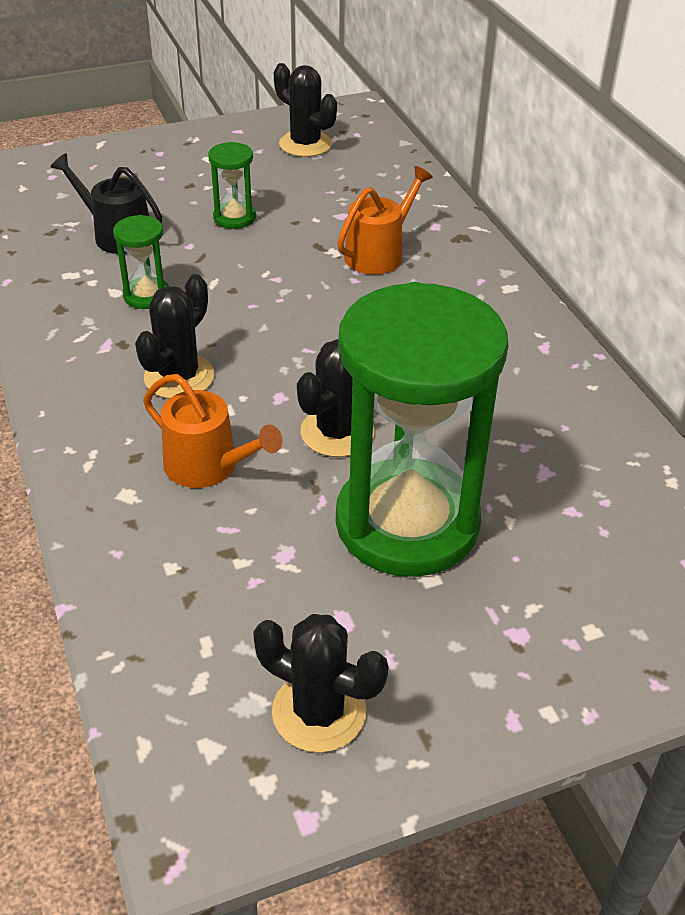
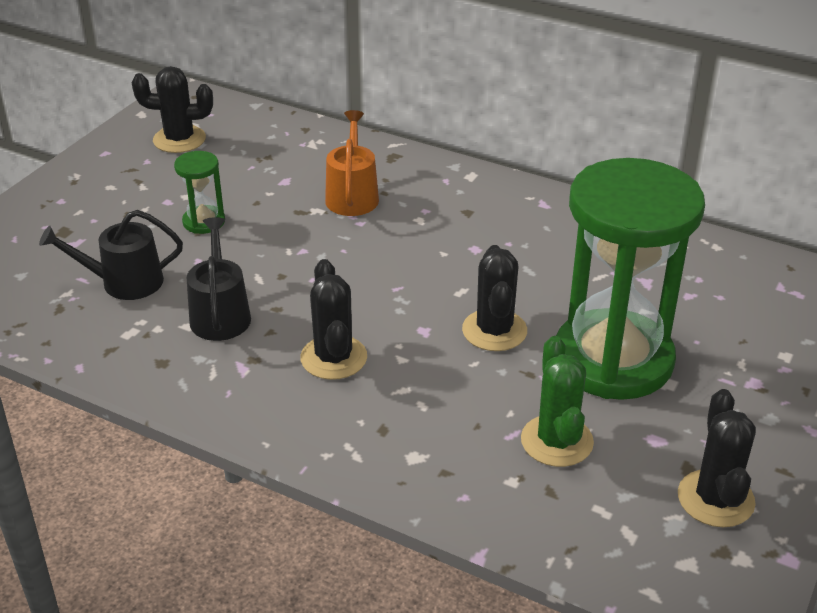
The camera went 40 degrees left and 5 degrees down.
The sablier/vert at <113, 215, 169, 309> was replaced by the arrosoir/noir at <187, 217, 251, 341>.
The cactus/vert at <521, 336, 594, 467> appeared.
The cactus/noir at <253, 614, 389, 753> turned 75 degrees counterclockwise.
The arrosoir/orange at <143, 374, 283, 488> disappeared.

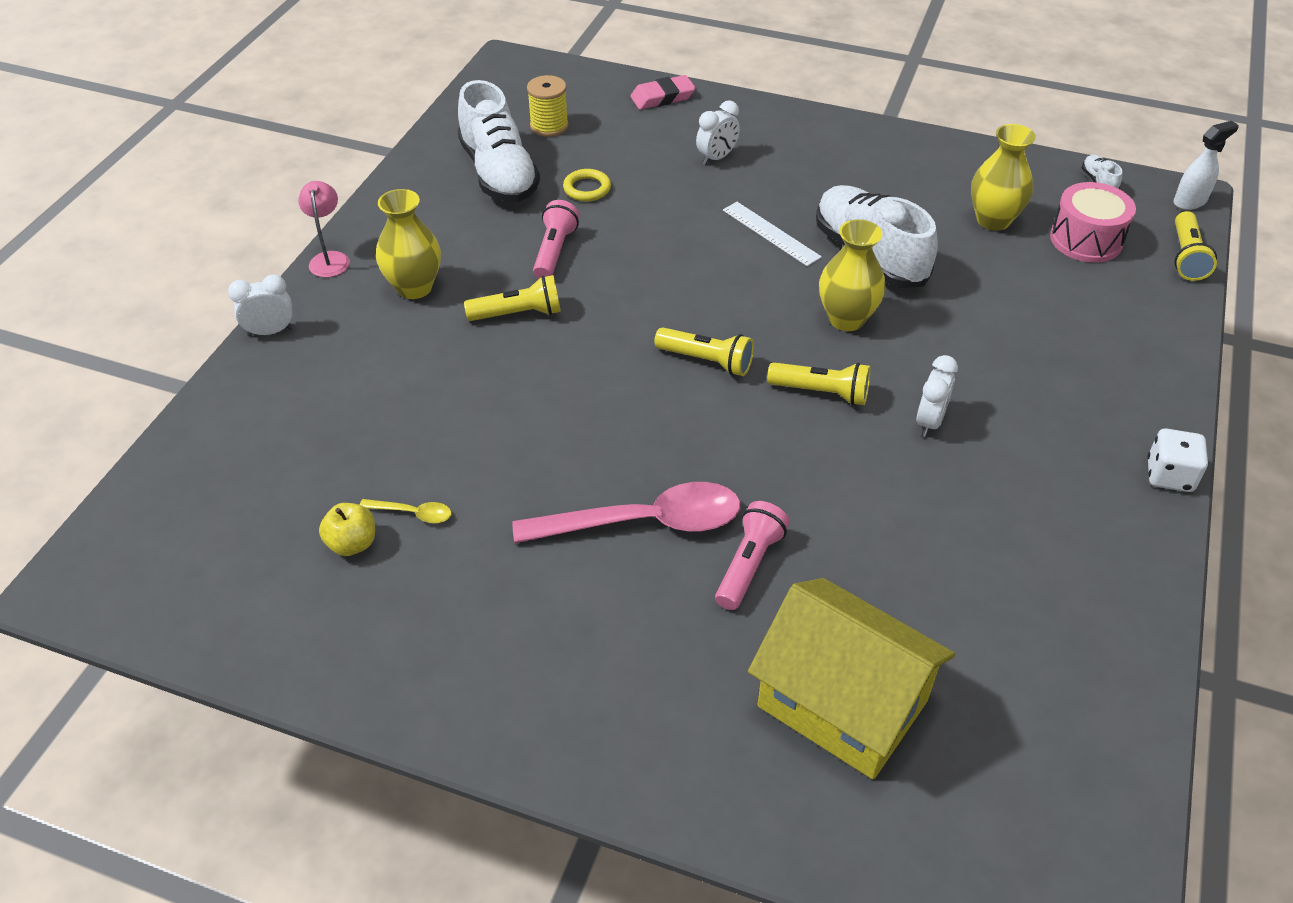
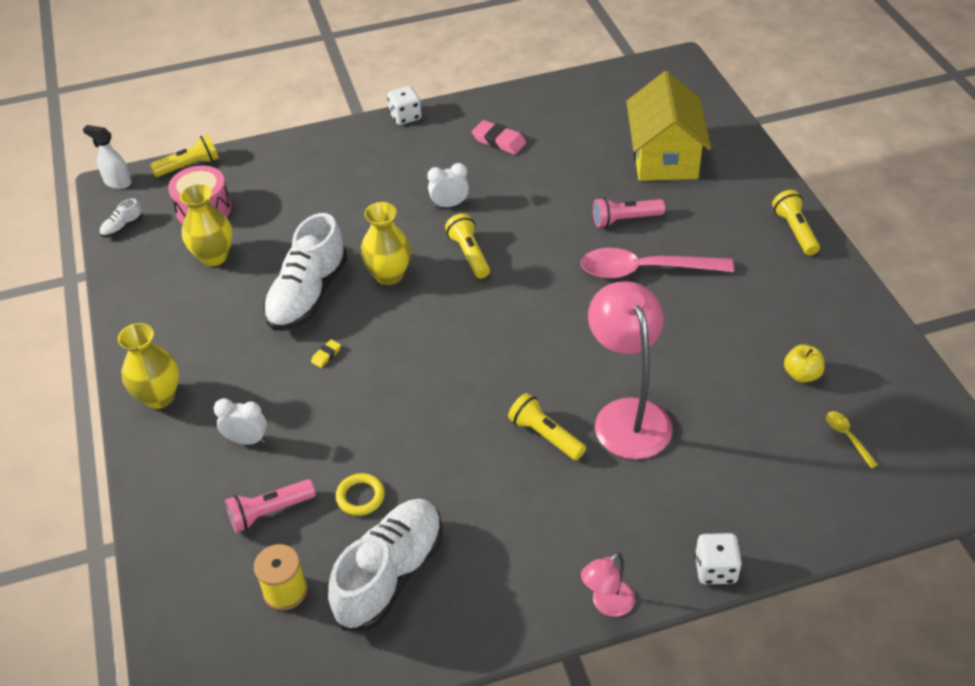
The camera went 125 degrees left and 0 degrees up.
The vase/jaune moved from <376, 189, 441, 299> to <118, 323, 179, 409>.
The lampe de poche/rose moved from <533, 200, 579, 279> to <225, 479, 316, 533>.
The règle/blanc at <723, 202, 822, 266> was replaced by the gomme/jaune at <311, 339, 341, 368>.
The gomme/rose moved from <630, 75, 696, 109> to <472, 120, 526, 155>.
The cuillère/rose at <513, 482, 740, 543> turned 45 degrees counterclockwise.
The lampe/rose at <588, 281, 673, 459> appeared.
The réveil/blanc at <228, 274, 293, 336> was replaced by the dé/blanc at <695, 533, 742, 585>.
The lampe de poche/jaune moved from <654, 327, 754, 376> to <772, 190, 820, 255>.
The cuillère/jaune moved from <360, 499, 452, 523> to <826, 411, 878, 468>.

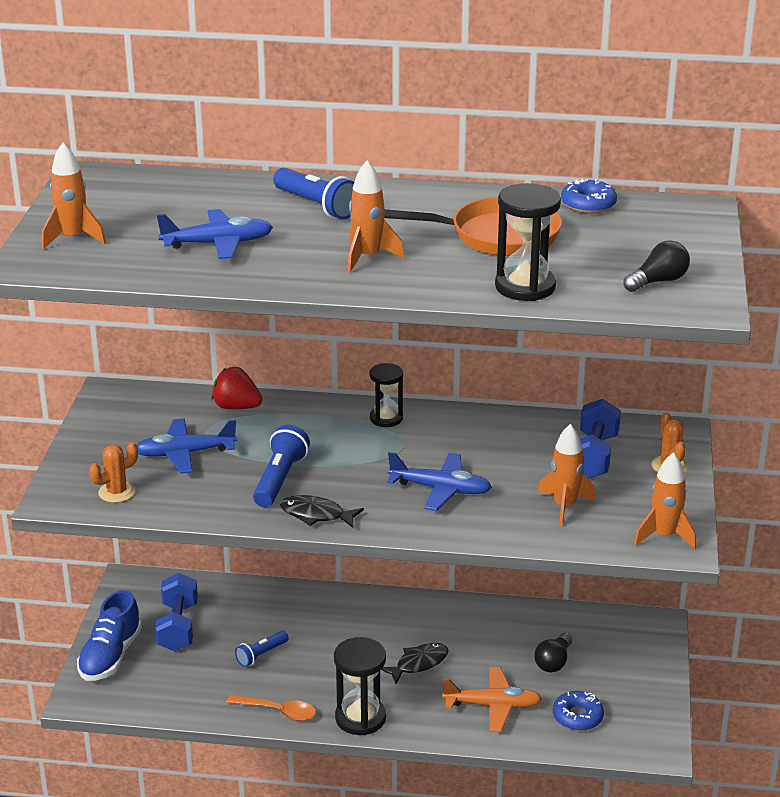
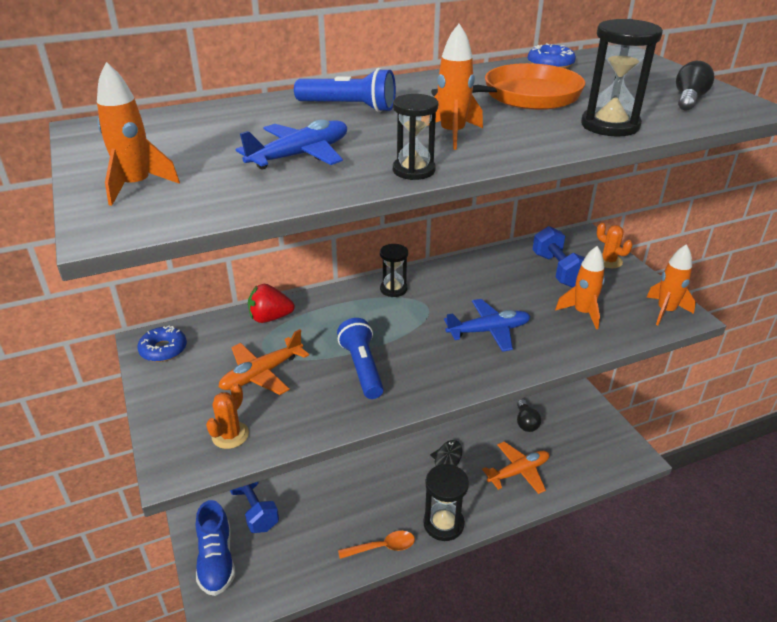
The camera went 30 degrees left and 5 degrees up.
The beignet/bleu moved from <553, 691, 604, 731> to <137, 325, 187, 362>.
The avion/bleu at <136, 418, 237, 474> became the avion/orange at <219, 329, 309, 395>.
The sablier/noir at <393, 94, 438, 180> appeared.
The lampe de poche/bleu at <235, 631, 288, 667> disappeared.
The poisson/noir at <280, 495, 364, 528> disappeared.

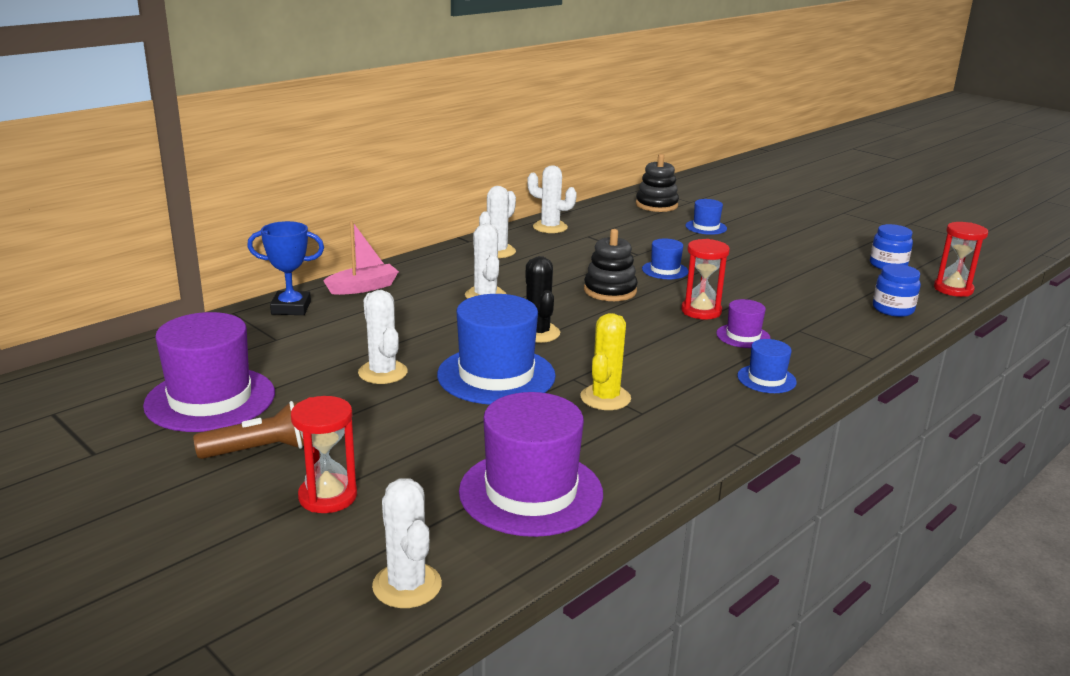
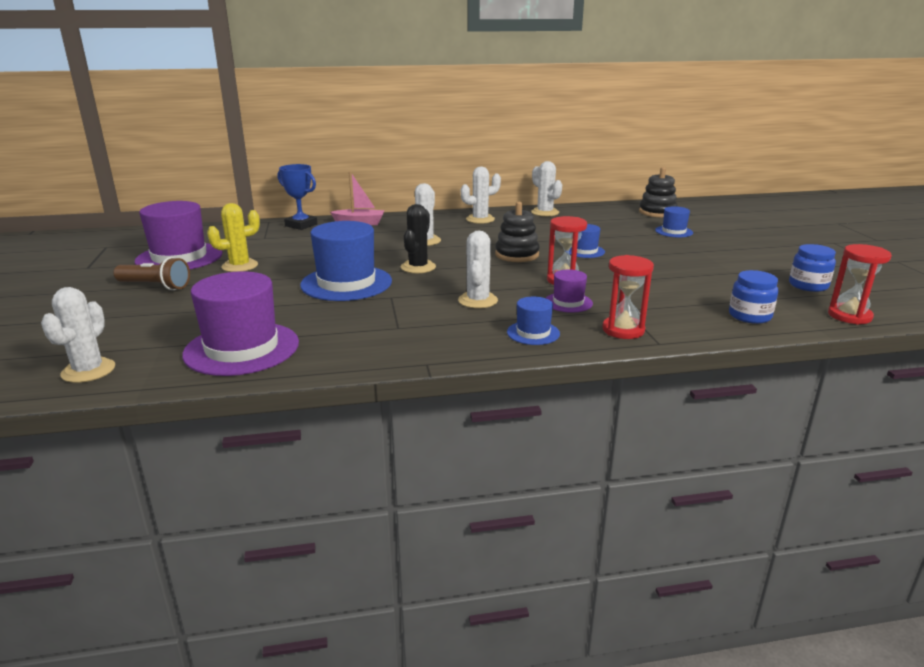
The camera went 35 degrees right and 0 degrees up.
The cactus/jaune moved from <580, 313, 631, 410> to <207, 203, 260, 272>.
The cactus/blanc moved from <358, 290, 408, 384> to <458, 231, 498, 308>.
The sablier/rouge moved from <291, 396, 357, 513> to <602, 255, 654, 339>.

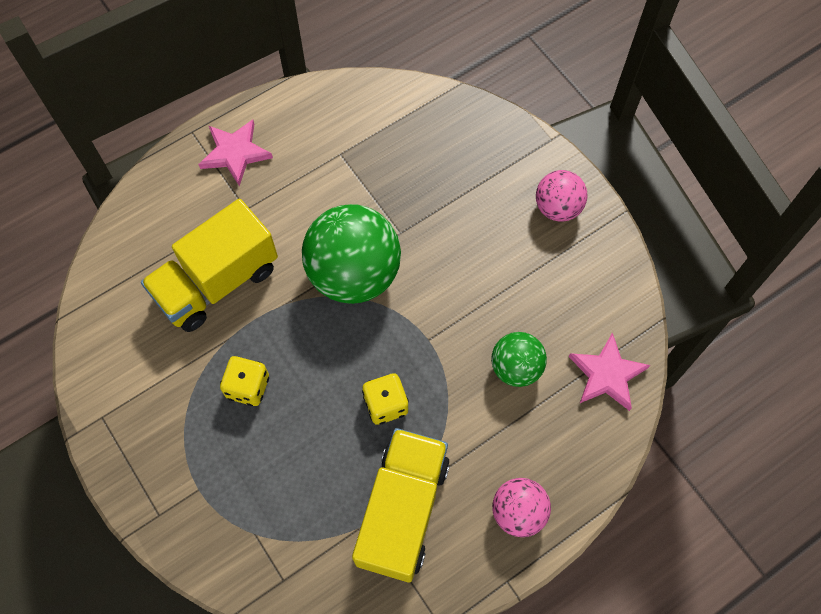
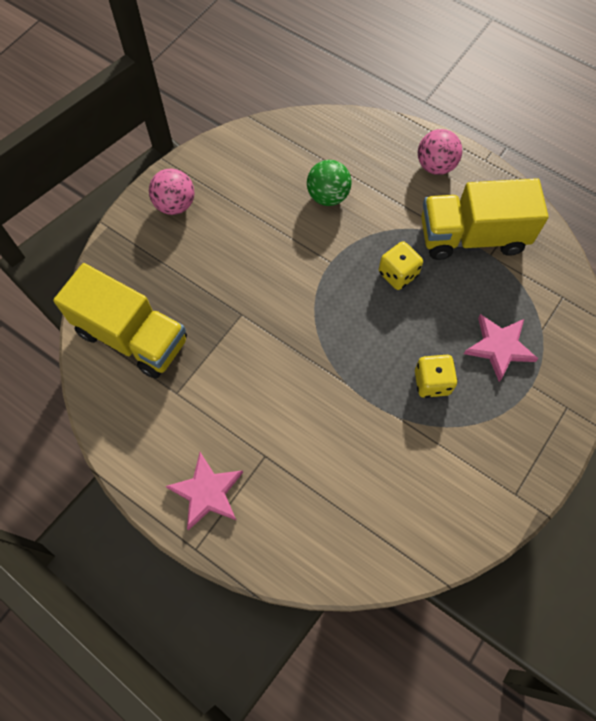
The camera went 110 degrees left and 0 degrees up.
The camion/jaune moved from <141, 199, 278, 332> to <53, 263, 187, 379>.
The étoile/rose moved from <569, 332, 650, 411> to <464, 314, 538, 382>.
The balle/vert at <302, 204, 401, 304> disappeared.

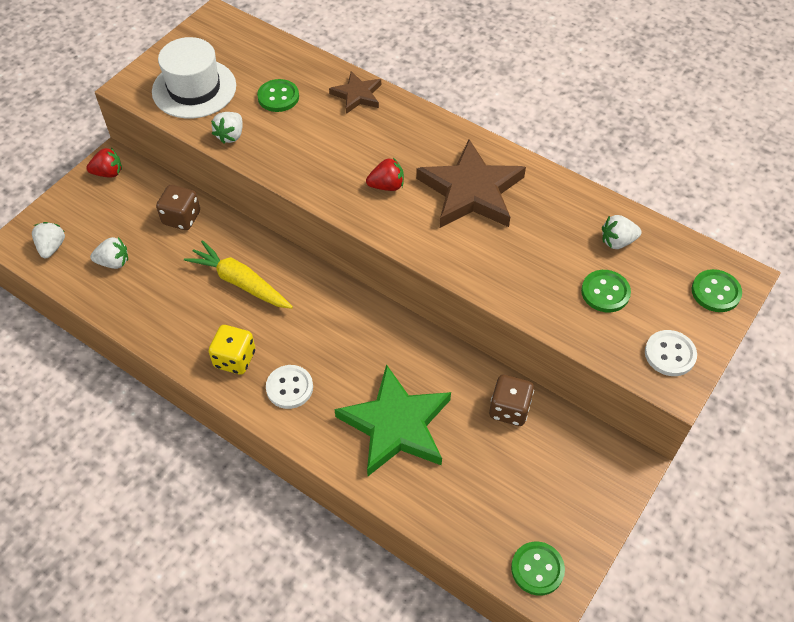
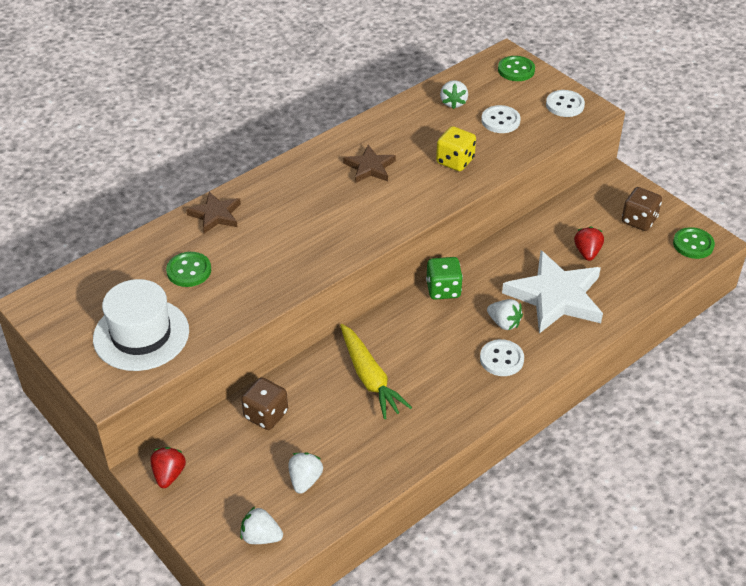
The camera went 75 degrees left and 10 degrees down.
The carotte/jaune at <184, 240, 293, 309> turned 75 degrees counterclockwise.
The étoile/marron at <416, 140, 526, 228> changed to 0.53 times the size.
The dé/vert at <426, 257, 463, 300> appeared.
The dé/jaune moved from <208, 325, 255, 375> to <436, 126, 476, 171>.
The bouton/vert at <581, 270, 631, 312> became the bouton/blanc at <481, 105, 521, 133>.
The fraise/blanc moved from <211, 112, 243, 144> to <487, 299, 523, 330>.
The étoile/vert at <335, 364, 451, 476> became the étoile/blanc at <502, 250, 603, 334>.
The fraise/rouge moved from <366, 158, 404, 191> to <574, 226, 604, 261>.
The dé/marron moved from <489, 375, 534, 426> to <622, 187, 662, 231>.

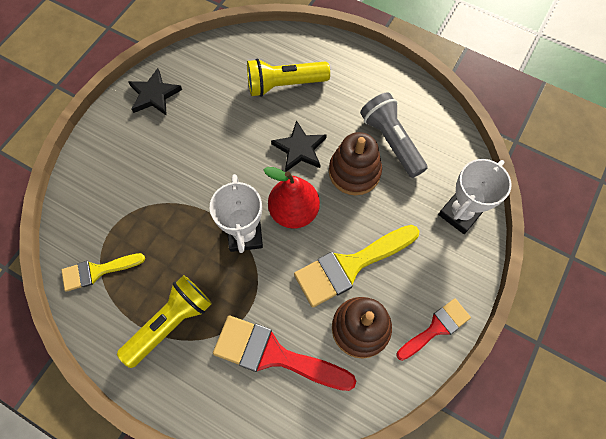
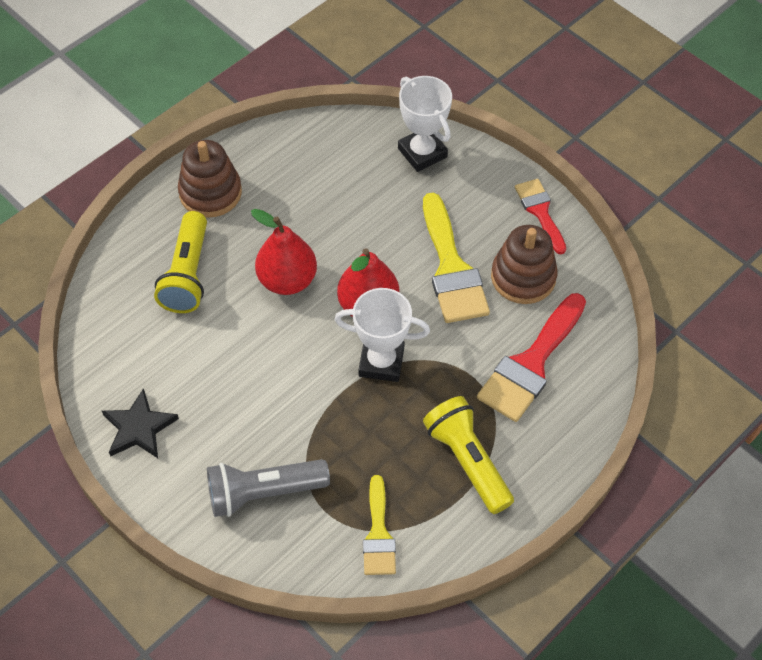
The camera went 75 degrees left and 10 degrees down.
The jouet à empiler/marron moved from <329, 132, 382, 195> to <178, 140, 242, 218>.
The lampe de poche/gris moved from <360, 92, 428, 178> to <207, 459, 330, 517>.
The étoile/noir at <271, 120, 327, 172> was replaced by the poire/rouge at <251, 209, 317, 295>.

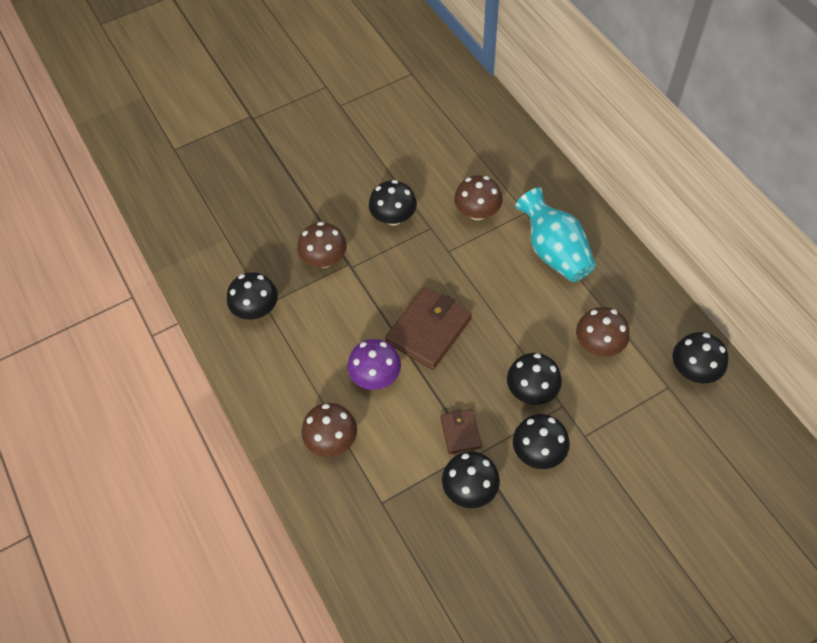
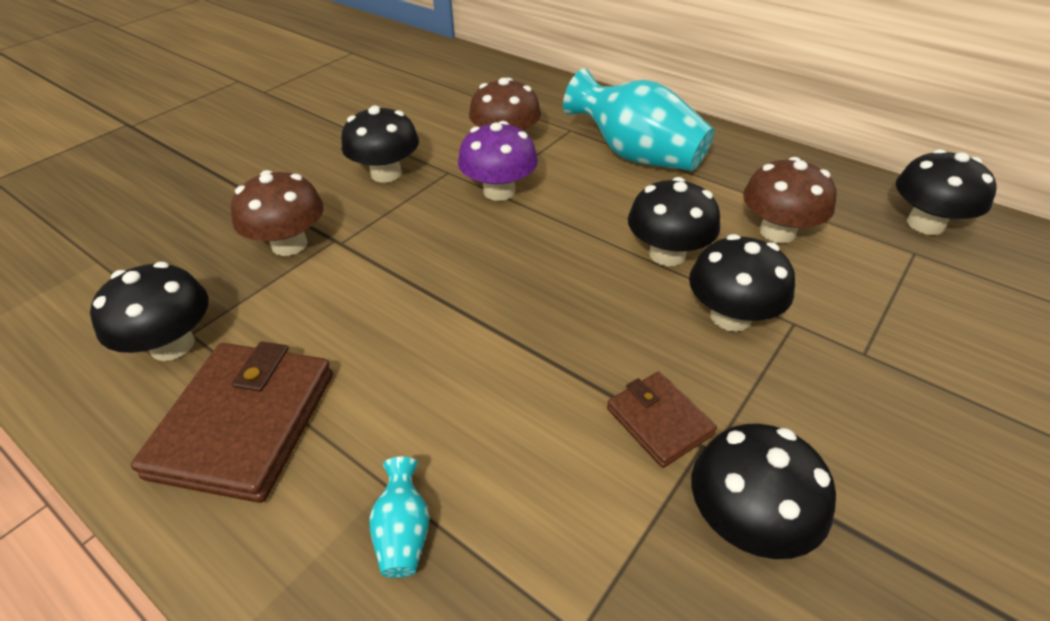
The camera went 25 degrees left and 15 degrees down.
The portefeuille/marron moved from <385, 287, 472, 370> to <131, 341, 333, 503>.
The champignon/marron at <301, 403, 357, 457> was replaced by the vase/turquoise at <369, 457, 430, 578>.
The champignon/violet moved from <347, 339, 401, 390> to <458, 121, 538, 201>.
The champignon/noir moved from <513, 414, 570, 469> to <628, 177, 720, 266>.

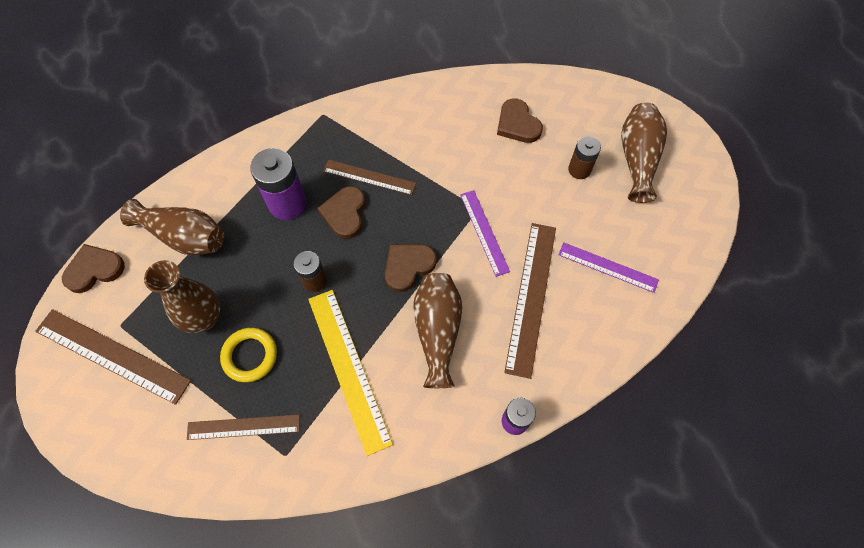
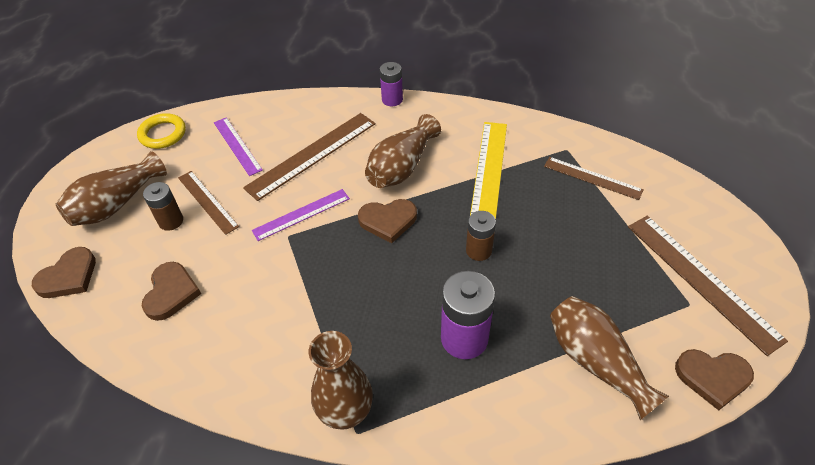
The camera went 145 degrees left and 15 degrees down.
The cœur/marron moved from <318, 186, 365, 239> to <32, 247, 96, 298>.
The anneau/jaune moved from <220, 328, 277, 382> to <137, 113, 186, 149>.
The règle/marron moved from <323, 160, 416, 195> to <178, 171, 239, 235>.
The règle/violet at <460, 190, 510, 277> turned 45 degrees clockwise.
The vase/marron moved from <144, 260, 220, 333> to <309, 331, 373, 430>.

